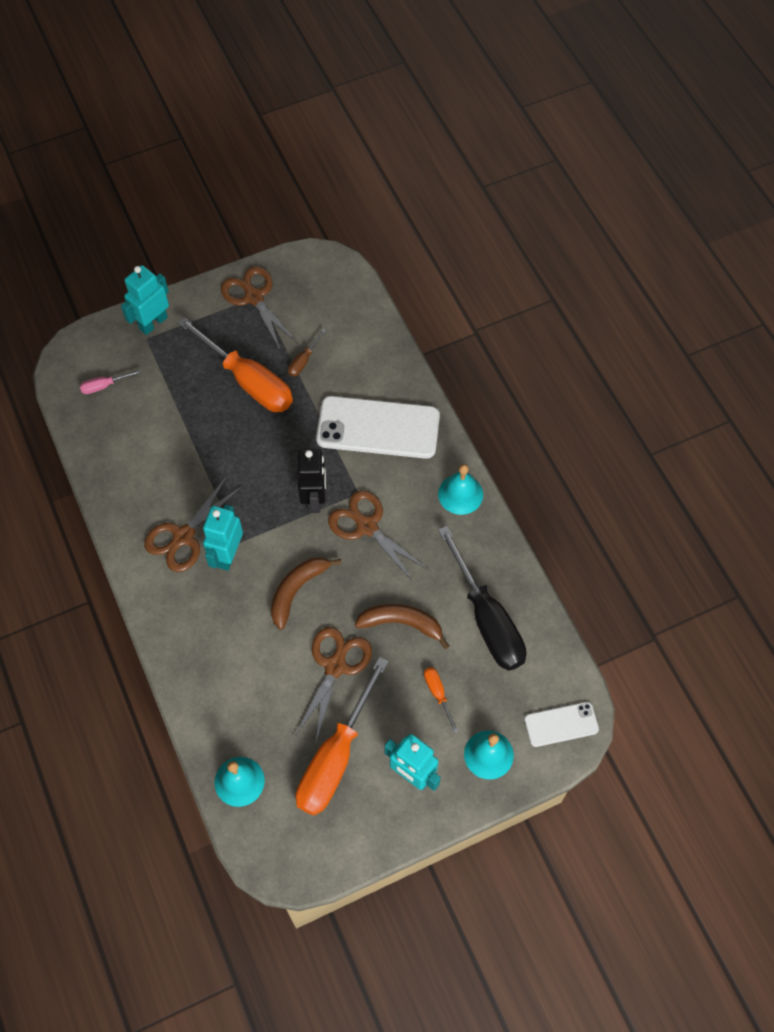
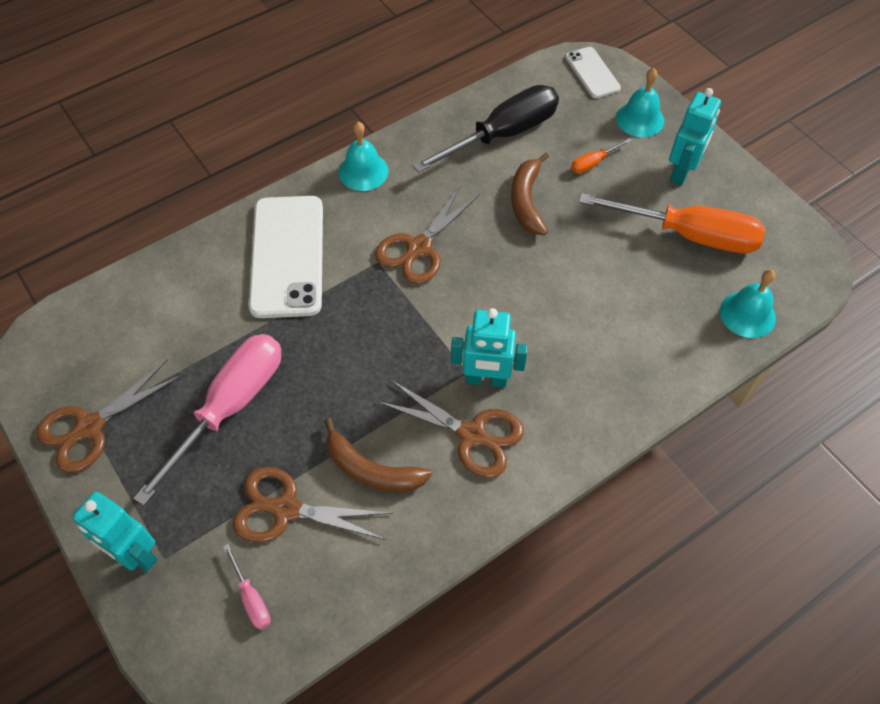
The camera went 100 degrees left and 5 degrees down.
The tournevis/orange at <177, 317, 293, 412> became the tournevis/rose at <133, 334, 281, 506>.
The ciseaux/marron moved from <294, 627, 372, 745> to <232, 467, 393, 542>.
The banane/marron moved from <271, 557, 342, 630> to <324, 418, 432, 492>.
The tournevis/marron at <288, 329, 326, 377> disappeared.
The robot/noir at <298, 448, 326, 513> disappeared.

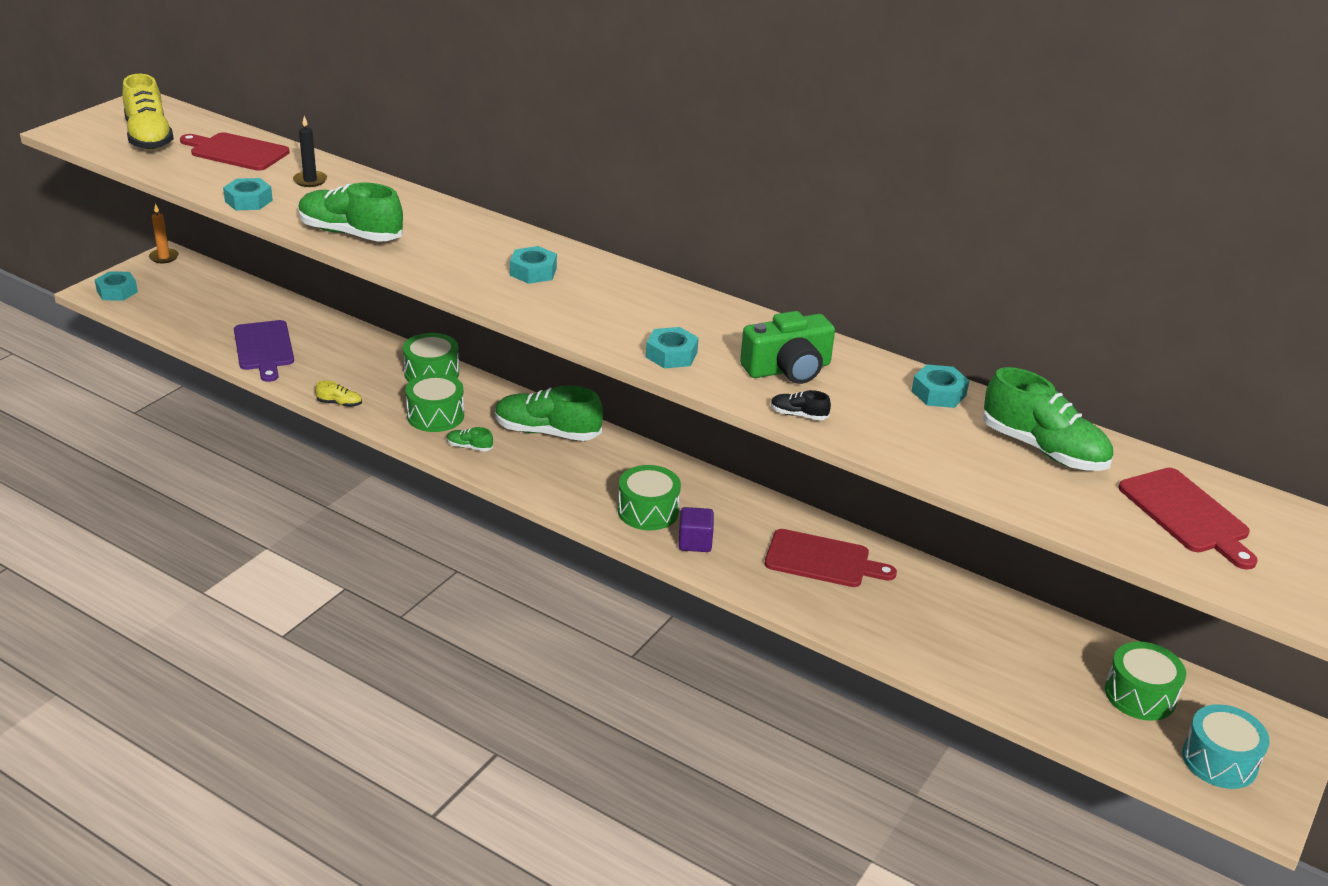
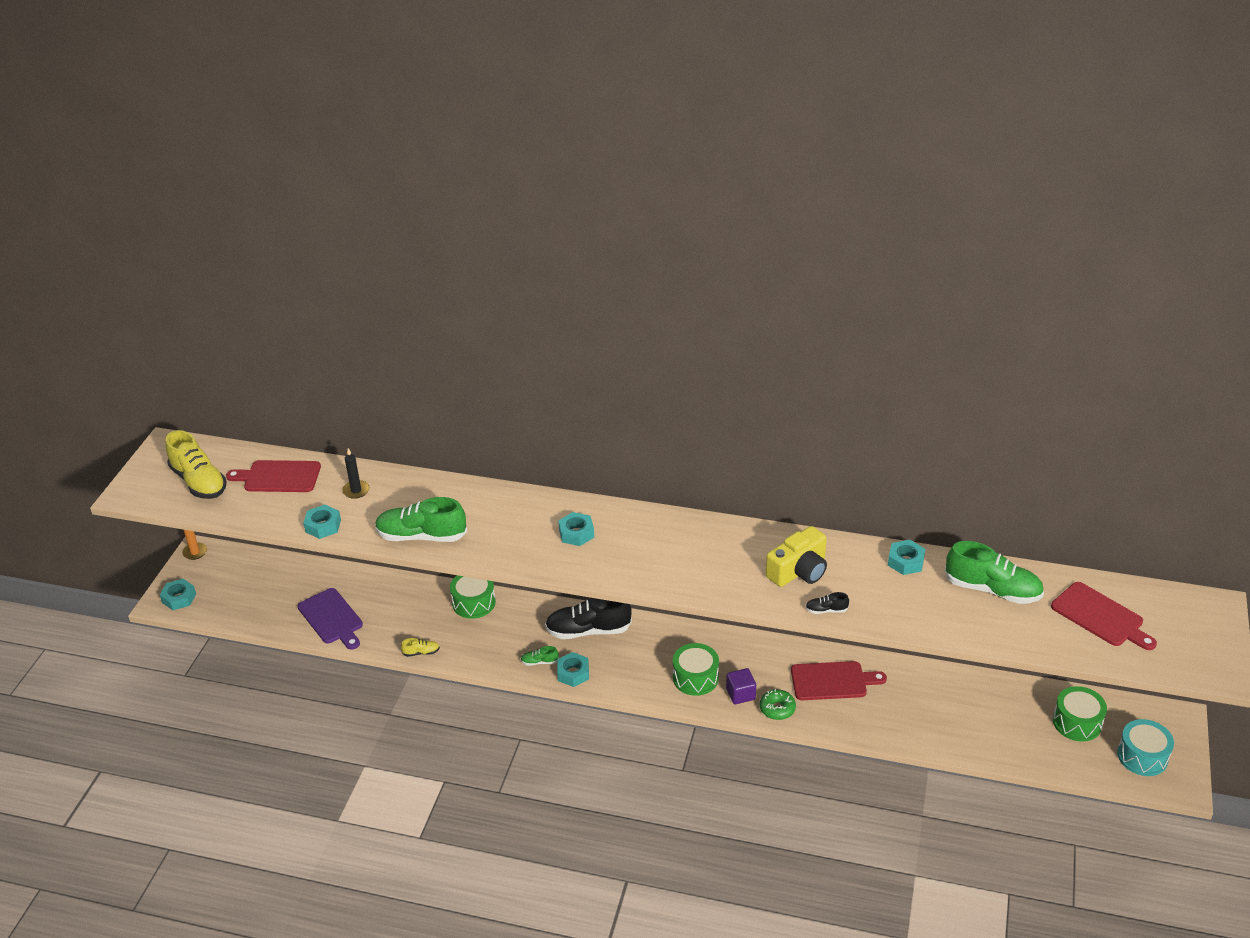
The camera went 15 degrees left and 5 degrees up.
The chaussure/vert at <495, 385, 603, 441> became the chaussure/noir at <545, 598, 632, 639>.
The écrou/turquoise moved from <646, 327, 699, 369> to <557, 652, 589, 687>.
The beignet/vert at <760, 689, 796, 720> appeared.
The appareil photo/vert at <740, 311, 835, 384> became the appareil photo/jaune at <766, 526, 827, 587>.
The tambour/vert at <406, 373, 464, 432> disappeared.

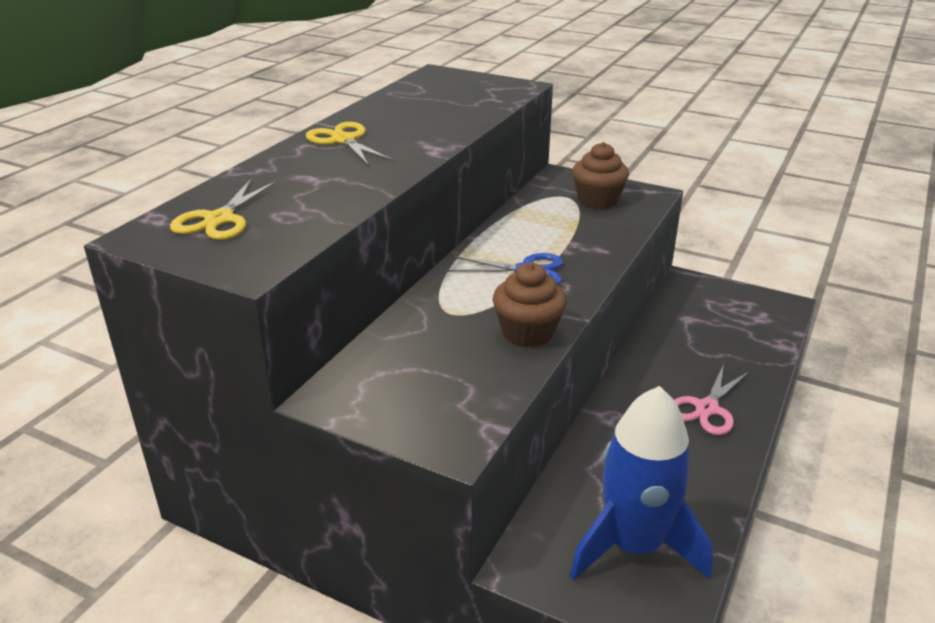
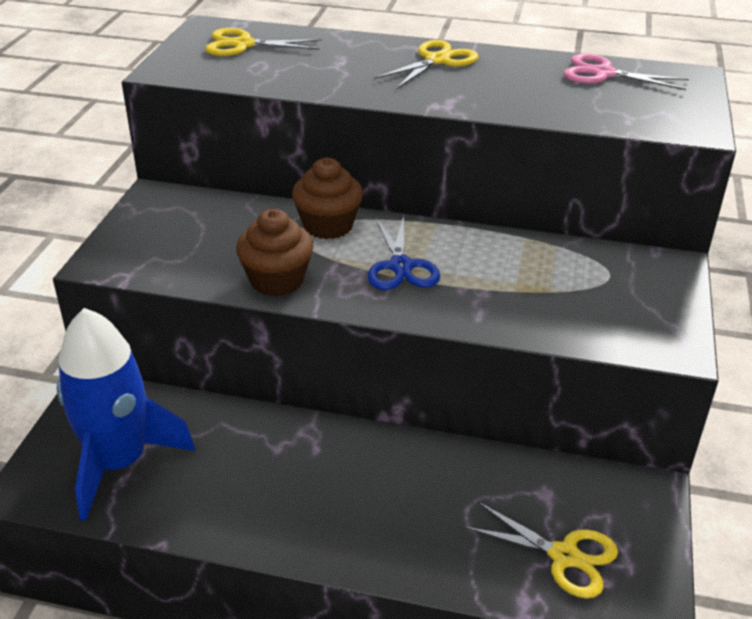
The camera went 75 degrees right and 5 degrees up.
The muffin/marron moved from <572, 142, 629, 209> to <292, 158, 363, 239>.
The ciseaux/jaune at <463, 502, 618, 599> appeared.
The ciseaux/rose moved from <674, 364, 749, 435> to <563, 53, 689, 90>.

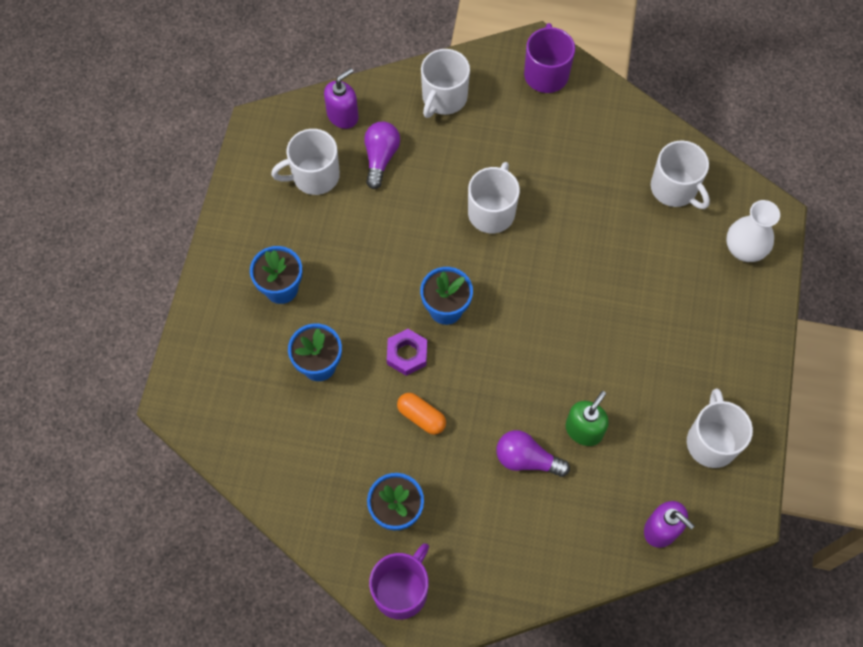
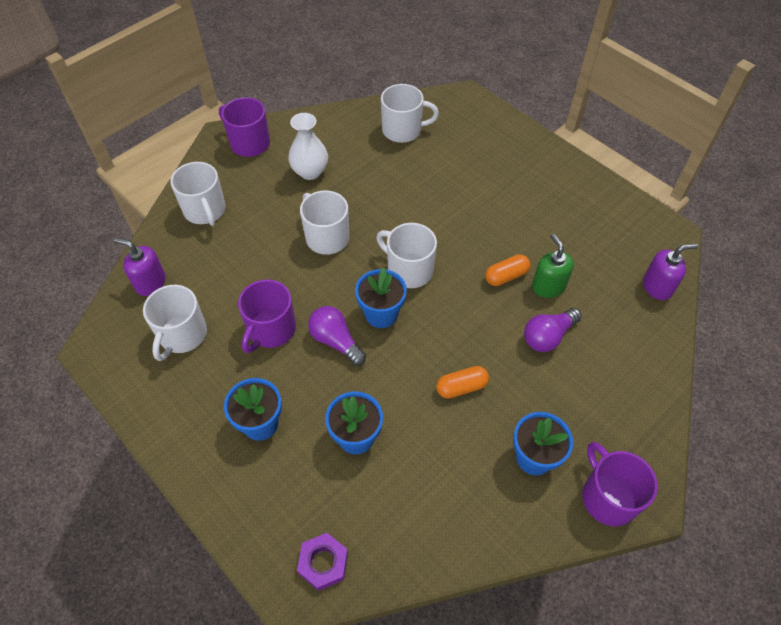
The camera went 55 degrees left and 10 degrees down.
The distributeur de savon/violet at <324, 68, 359, 129> turned 60 degrees counterclockwise.
The tasse/violet at <238, 279, 296, 353> appeared.
The vase/blanc moved from <726, 200, 780, 262> to <288, 113, 328, 180>.
The écrou/violet moved from <387, 329, 427, 376> to <297, 533, 348, 591>.
The ampoule/violet moved from <364, 122, 400, 189> to <308, 306, 366, 366>.
The tasse/blanc moved from <687, 389, 753, 468> to <376, 223, 437, 288>.
The gélule/orange at <485, 254, 531, 286> appeared.

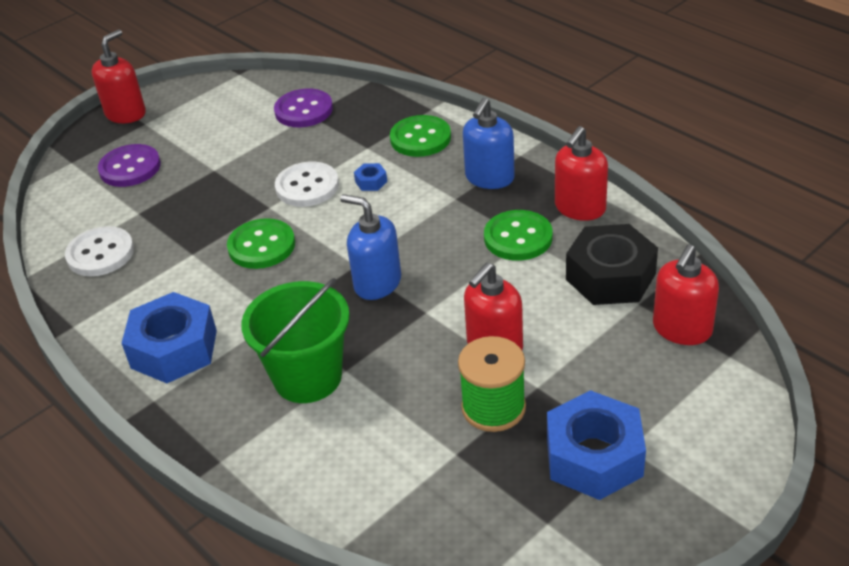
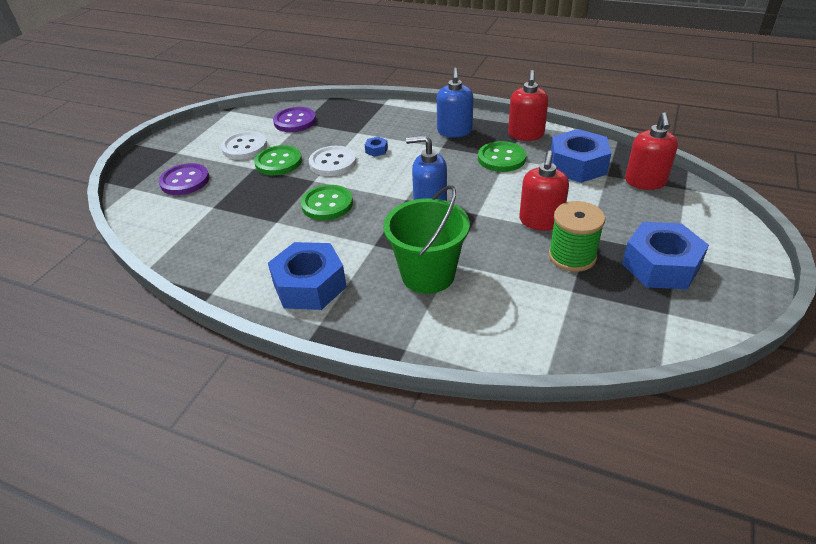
The camera went 25 degrees left and 0 degrees up.
The bouton/blanc moved from <65, 226, 134, 276> to <221, 131, 267, 160>.
The bouton/vert moved from <390, 115, 451, 157> to <254, 145, 302, 175>.
The écrou/noir at <566, 224, 658, 305> became the écrou/bleu at <551, 129, 611, 183>.
The distributeur de savon/rouge at <92, 29, 146, 123> disappeared.

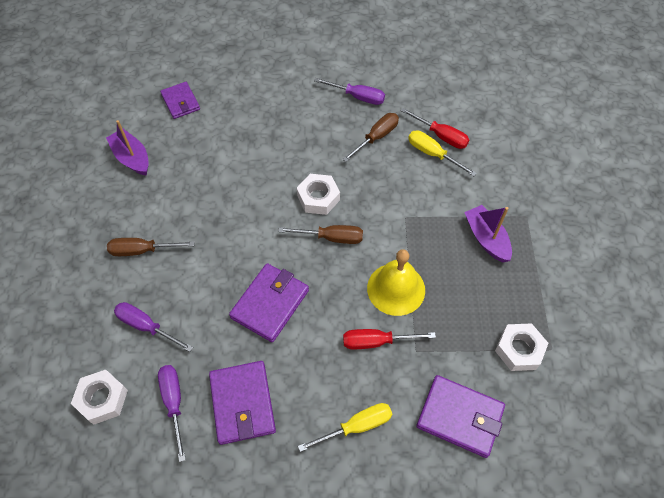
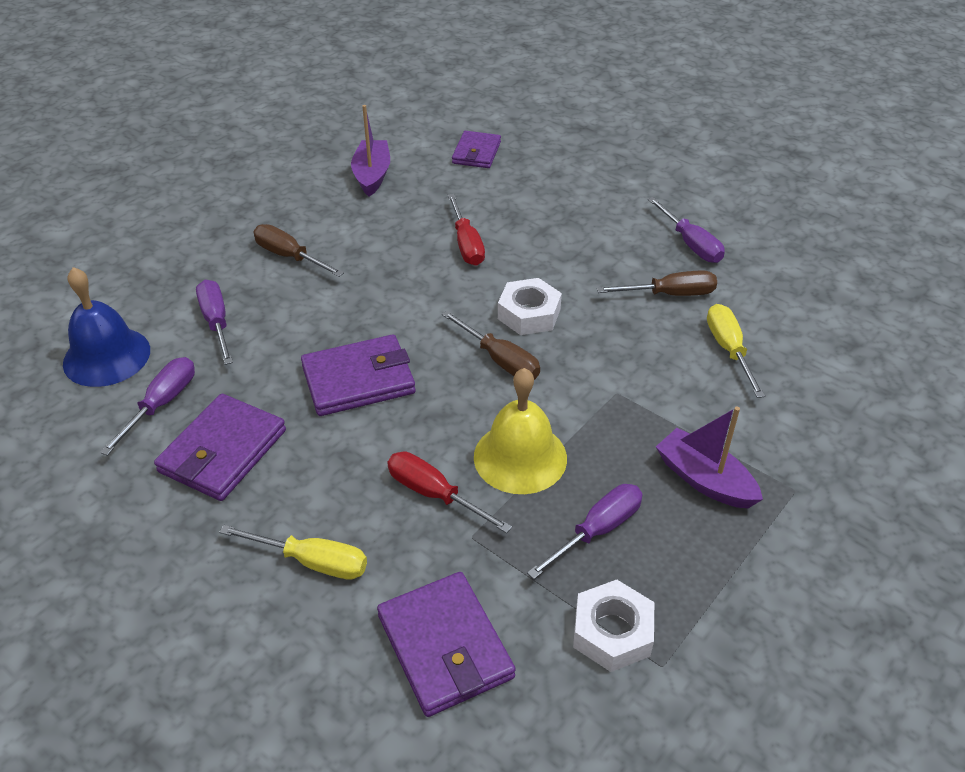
The camera went 40 degrees right and 15 degrees down.
The écrou/blanc at <71, 370, 128, 425> was replaced by the cloche/bleu at <63, 267, 150, 387>.
The tournevis/rouge moved from <401, 108, 469, 149> to <448, 194, 485, 266>.
The tournevis/violet at <527, 484, 643, 579> appeared.
The bateau/violet at <464, 205, 512, 262> turned 60 degrees counterclockwise.

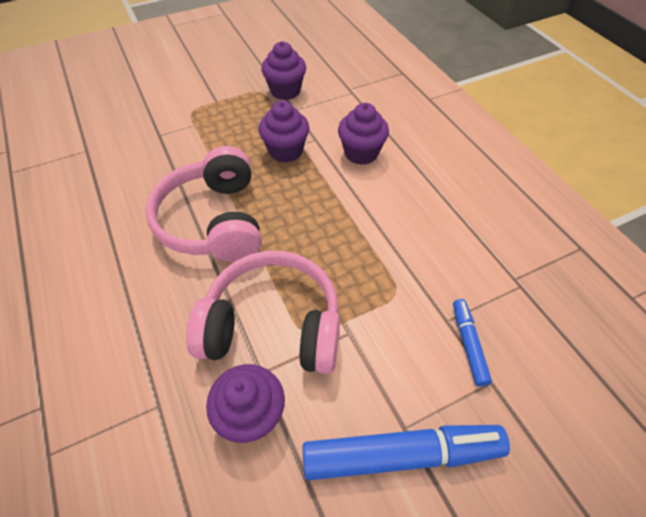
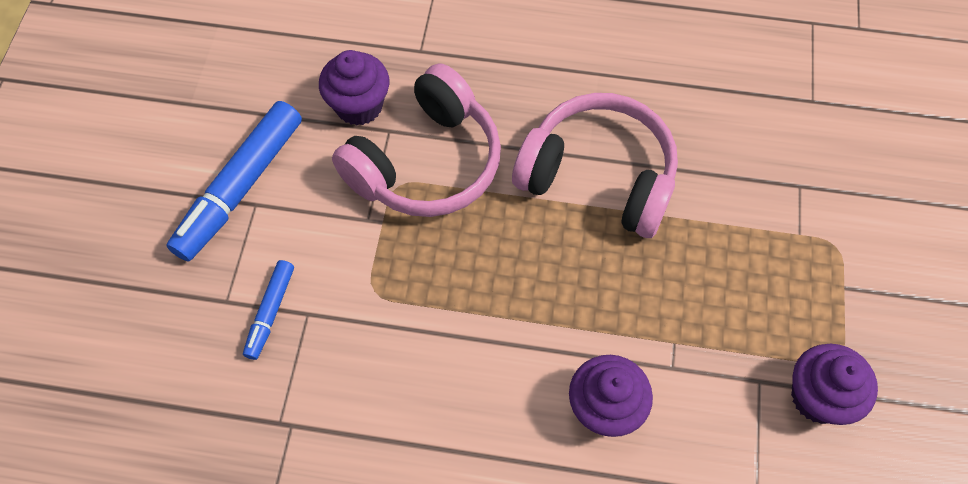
The camera went 125 degrees right and 10 degrees up.
The feutre/bleu at <453, 299, 492, 386> turned 75 degrees clockwise.
The muffin/violet at <258, 101, 309, 163> disappeared.

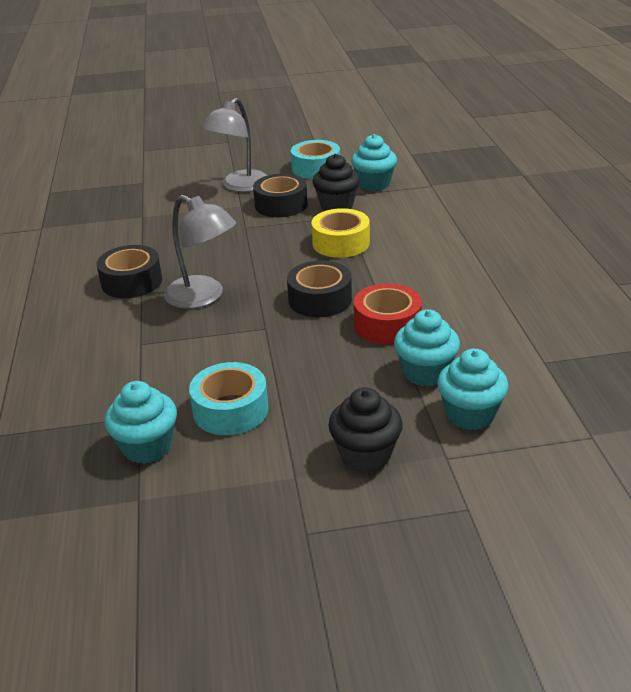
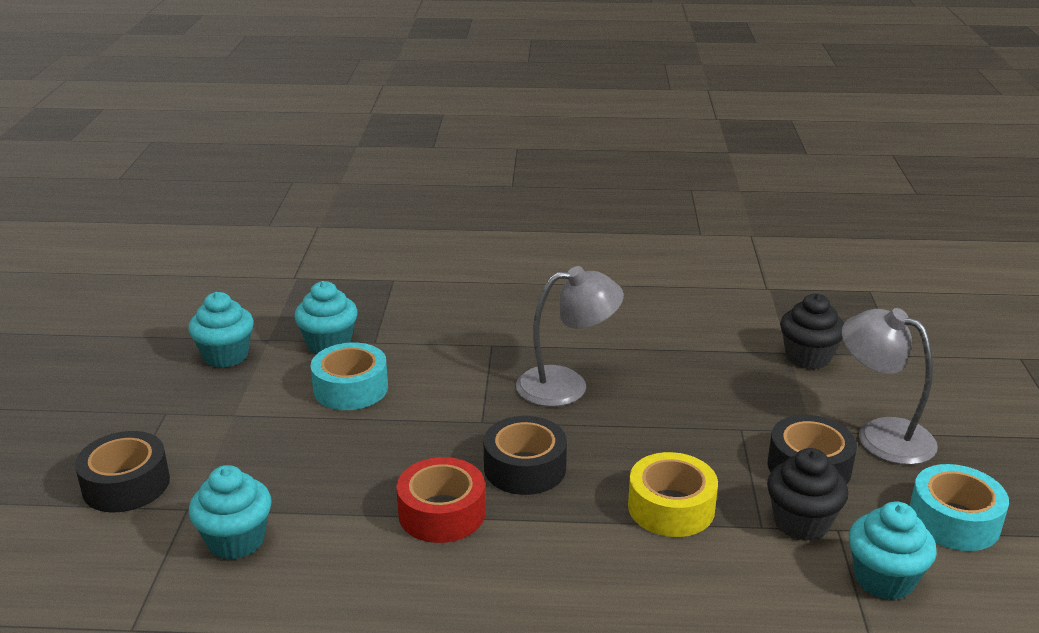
The camera went 100 degrees right and 5 degrees down.
The ruban adhésif/noir moved from <97, 245, 162, 298> to <75, 431, 170, 512>.
The muffin/turquoise moved from <394, 309, 460, 387> to <188, 292, 254, 368>.
The lampe/gris at <164, 195, 236, 309> turned 150 degrees counterclockwise.
The muffin/noir moved from <328, 387, 403, 473> to <780, 293, 844, 369>.

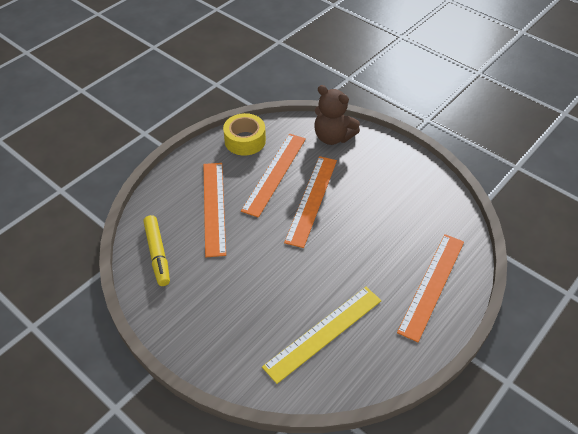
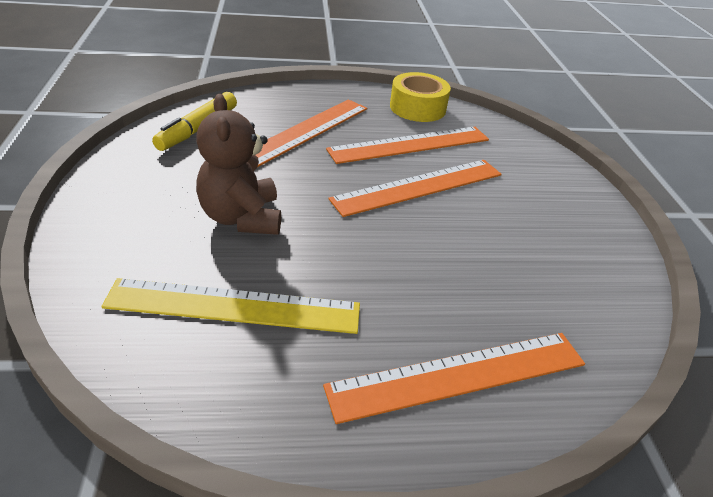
The camera went 40 degrees right and 10 degrees down.
The ours en peluche/marron moved from <314, 85, 360, 145> to <196, 94, 281, 235>.

